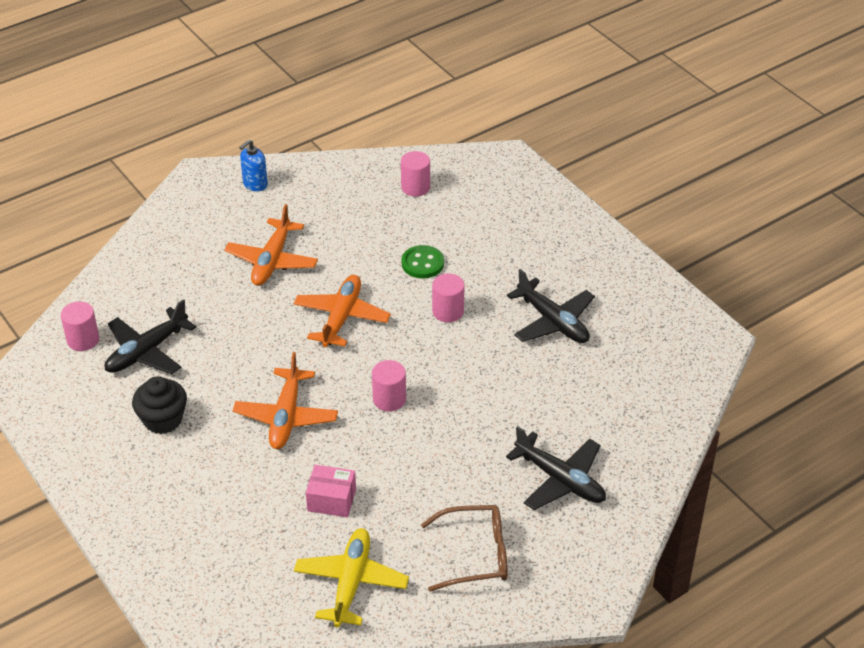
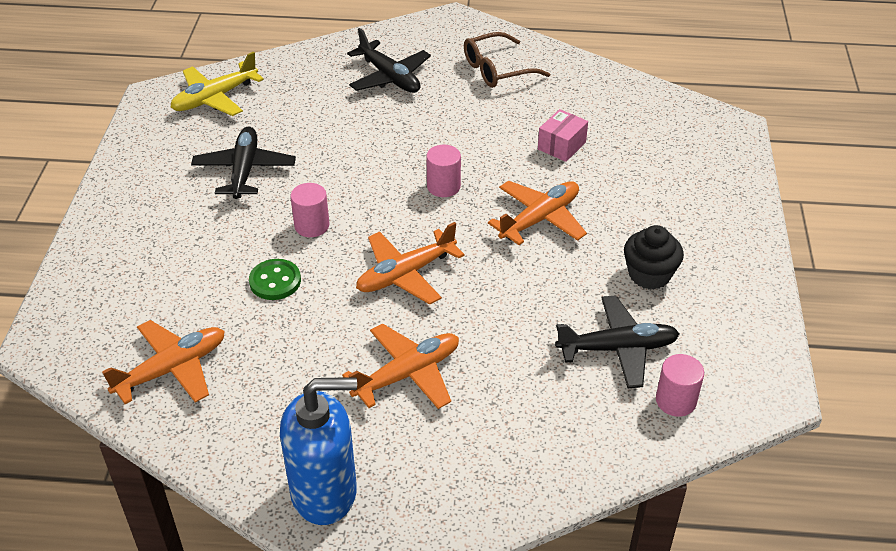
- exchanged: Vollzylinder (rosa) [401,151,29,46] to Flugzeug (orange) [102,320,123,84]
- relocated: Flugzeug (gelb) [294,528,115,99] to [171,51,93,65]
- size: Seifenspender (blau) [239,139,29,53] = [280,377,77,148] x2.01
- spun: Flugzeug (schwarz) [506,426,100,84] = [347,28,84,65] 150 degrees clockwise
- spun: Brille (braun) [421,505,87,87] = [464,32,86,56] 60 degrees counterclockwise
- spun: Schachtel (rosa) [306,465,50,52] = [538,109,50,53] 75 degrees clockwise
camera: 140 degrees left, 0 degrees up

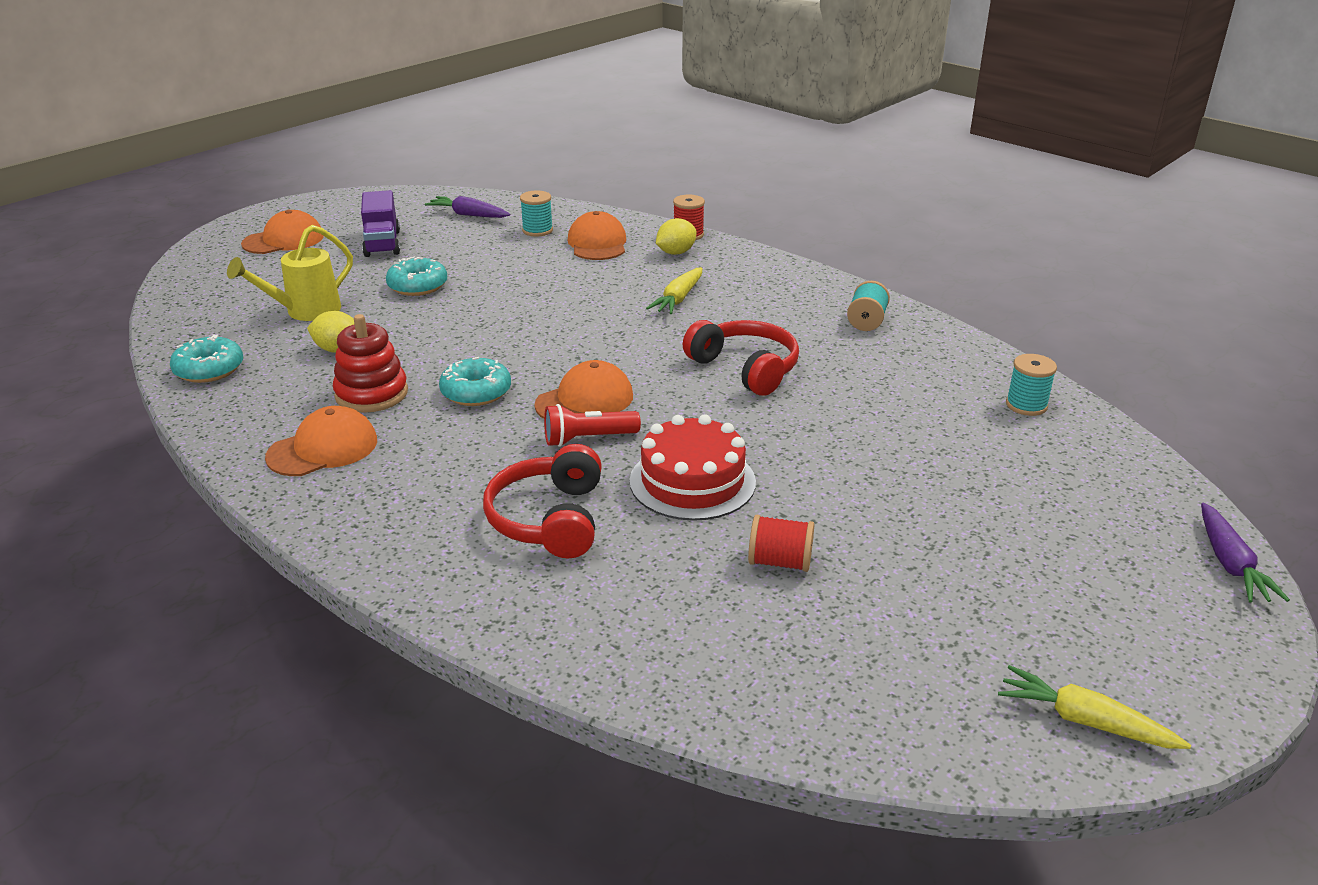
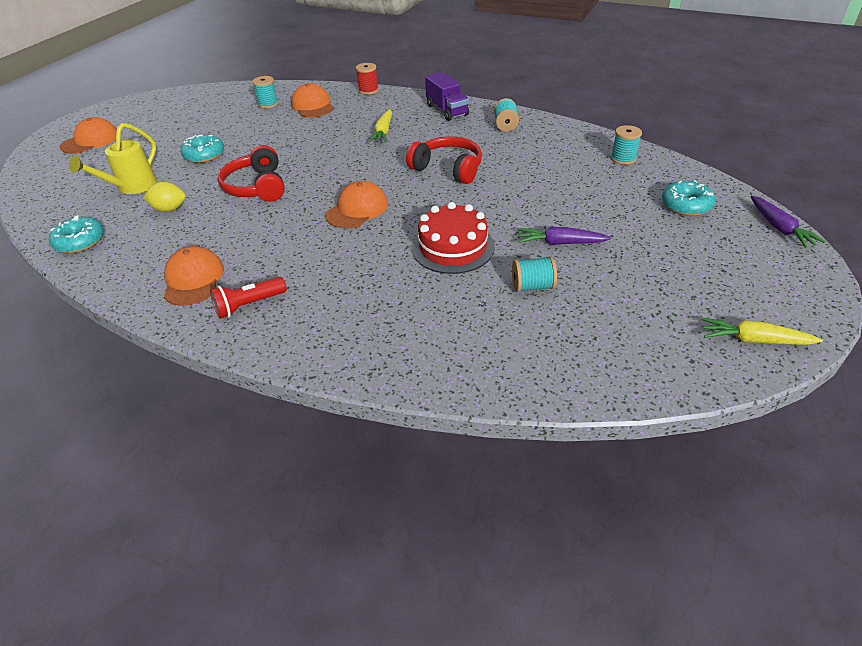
- spun: Kappe (orange) [265,406,112,70] = [164,246,60,60] 45 degrees counterclockwise
- relocated: Taschenlampe (rot) [544,404,97,43] to [210,277,77,42]
- relocated: Kopfhörer (rot) [483,444,119,114] to [218,145,67,57]
- relocated: Lastwagen (lila) [361,190,39,67] to [425,72,44,49]
- colour: Garnrolle (rot) [748,515,66,57] to Garnrolle (türkis) [512,256,45,36]
- relocated: Karotte (lila) [425,196,85,22] to [518,227,93,18]
- relocated: Donut (türkis) [439,357,72,49] to [662,180,53,36]
- missing: Stapelspielzeug (rot) [333,314,75,99]
- missing: Zitrone (gelb) [656,218,40,37]
camera: 15 degrees left, 10 degrees up

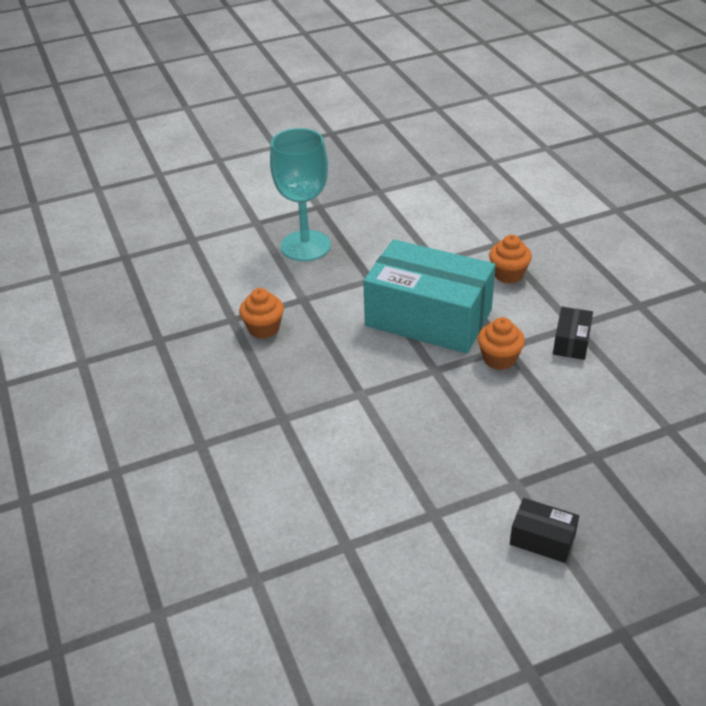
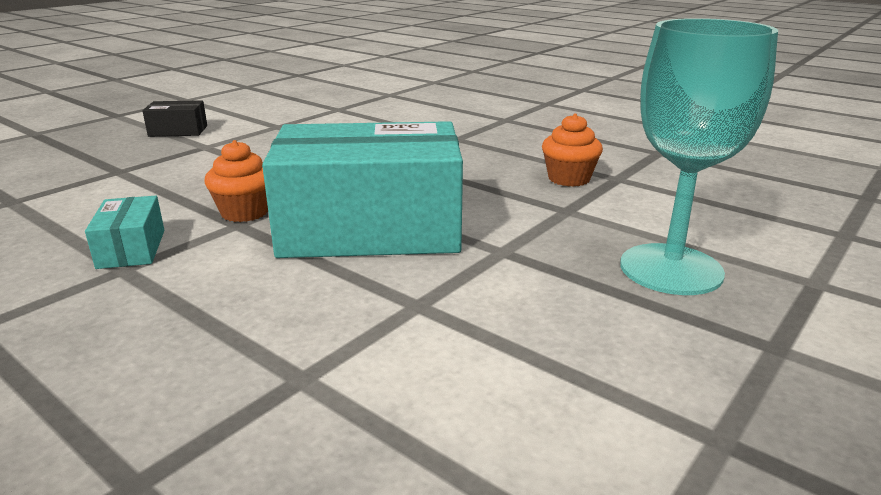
- colour: Schachtel (schwarz) [553,307,40,53] to Schachtel (türkis) [85,196,79,73]
- missing: Muffin (orange) [489,235,43,49]
camera: 150 degrees right, 15 degrees down

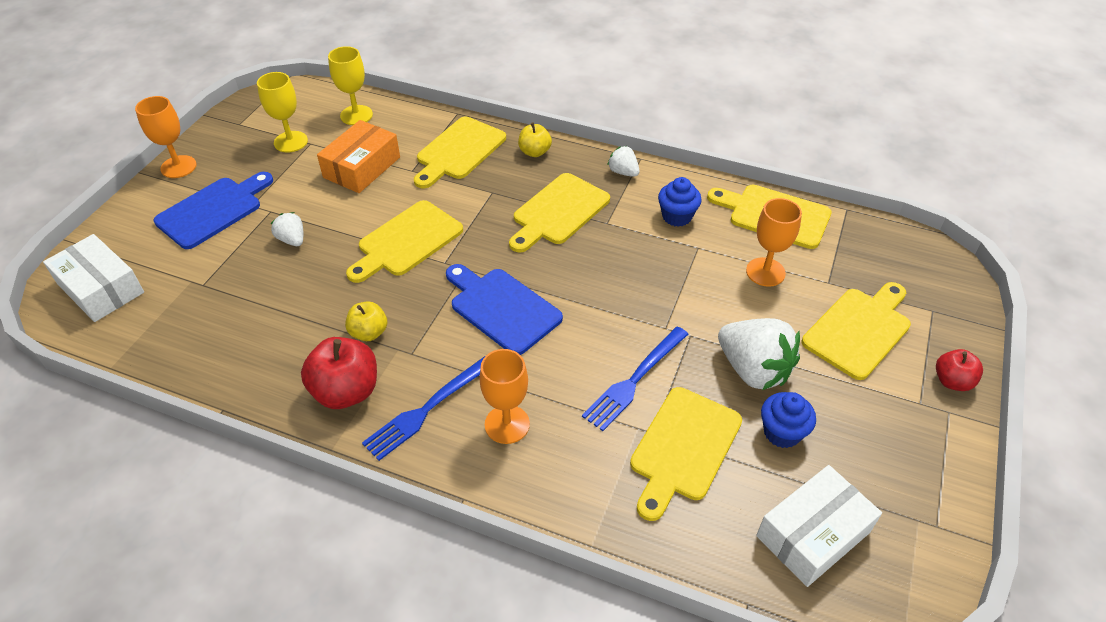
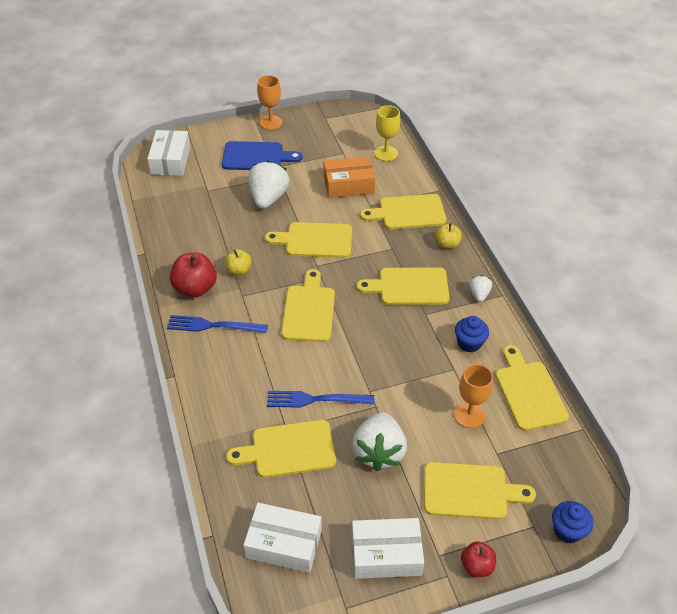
- size: Erdbeere (weiß) [271,212,32,34] = [248,160,41,49] x1.98
- colour: Schneidebrett (blau) [446,264,117,91] to Schneidebrett (gelb) [281,269,54,73]
- appeared: Schachtel (weiß) [352,518,72,61]
- relocated: Muffin (blau) [761,392,55,56] to [552,501,41,42]
- missing: Kelch (gelb) [257,72,51,81]
- missing: Kelch (orange) [480,349,50,95]
camera: 50 degrees right, 0 degrees up

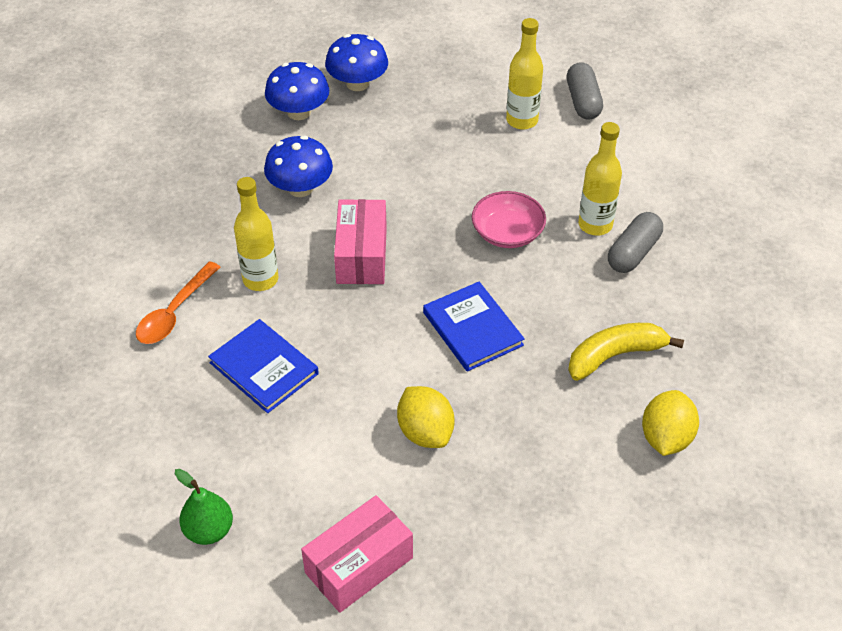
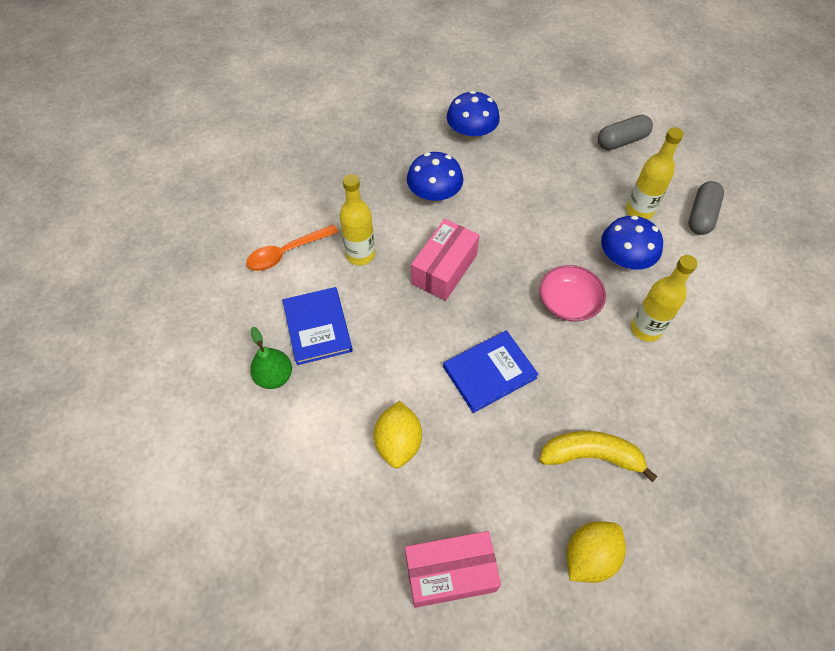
- relocated: Birne (grün) [175,469,58,76] to [250,327,42,62]
- relocated: Schachtel (rosa) [301,495,112,118] to [405,531,96,77]
- spun: Buch (blau) [423,282,102,89] = [443,330,96,83] 60 degrees clockwise
- relocated: Kapsel (grau) [608,212,55,61] to [598,115,55,35]
- relocated: Pilz (blau) [325,34,63,57] to [601,215,62,55]
camera: 30 degrees right, 10 degrees up

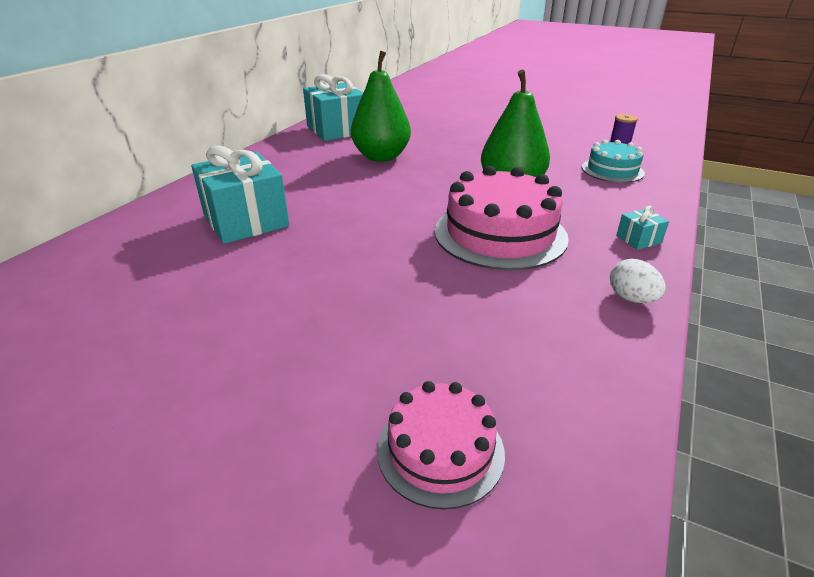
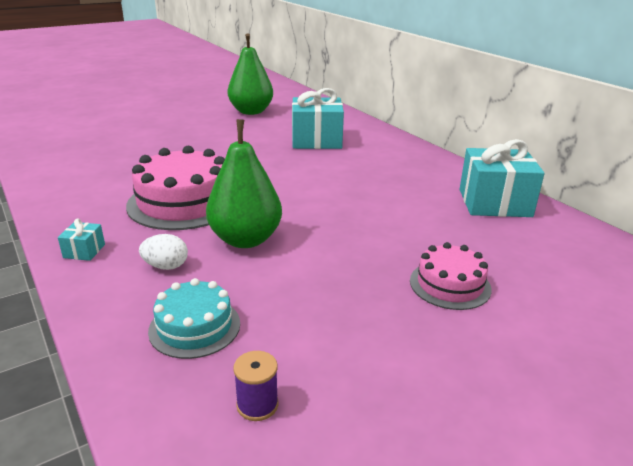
- relocated: Ei (weiß) [610,259,56,44] to [139,234,49,36]
- relocated: Birne (grün) [351,51,60,111] to [228,33,45,82]
- relocated: Kuchen (rosa) [377,381,128,128] to [410,242,82,68]
camera: 120 degrees right, 5 degrees down

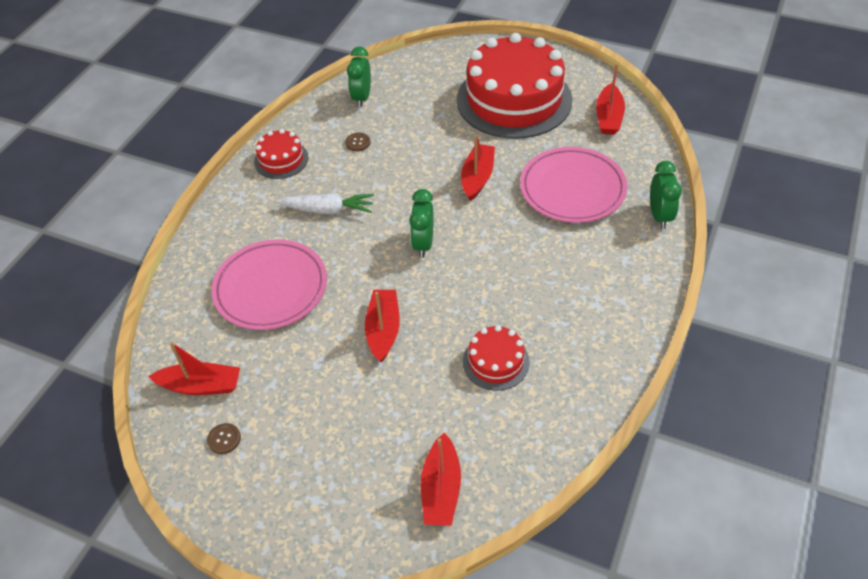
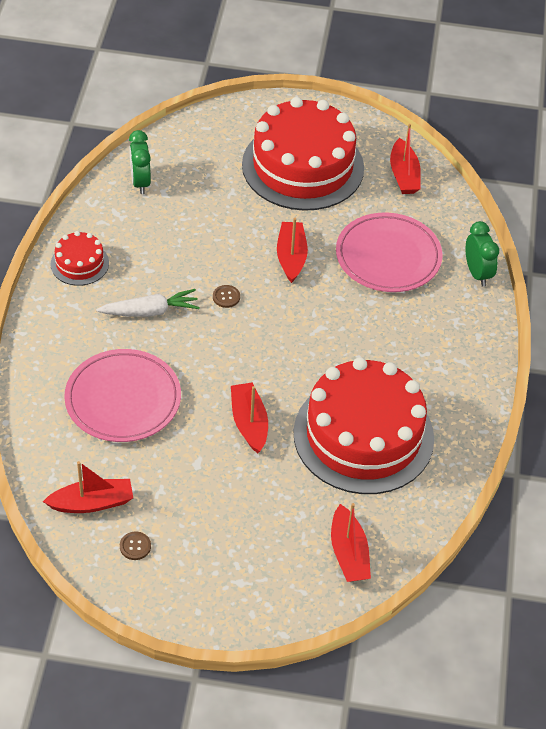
- relocated: Knopf (braun) [345,132,25,20] to [213,285,27,23]
- size: Kuchen (rot) [463,325,67,66] = [293,357,141,137] x2.23
- missing: Wecker (grün) [409,189,25,69]
camera: 20 degrees left, 0 degrees up

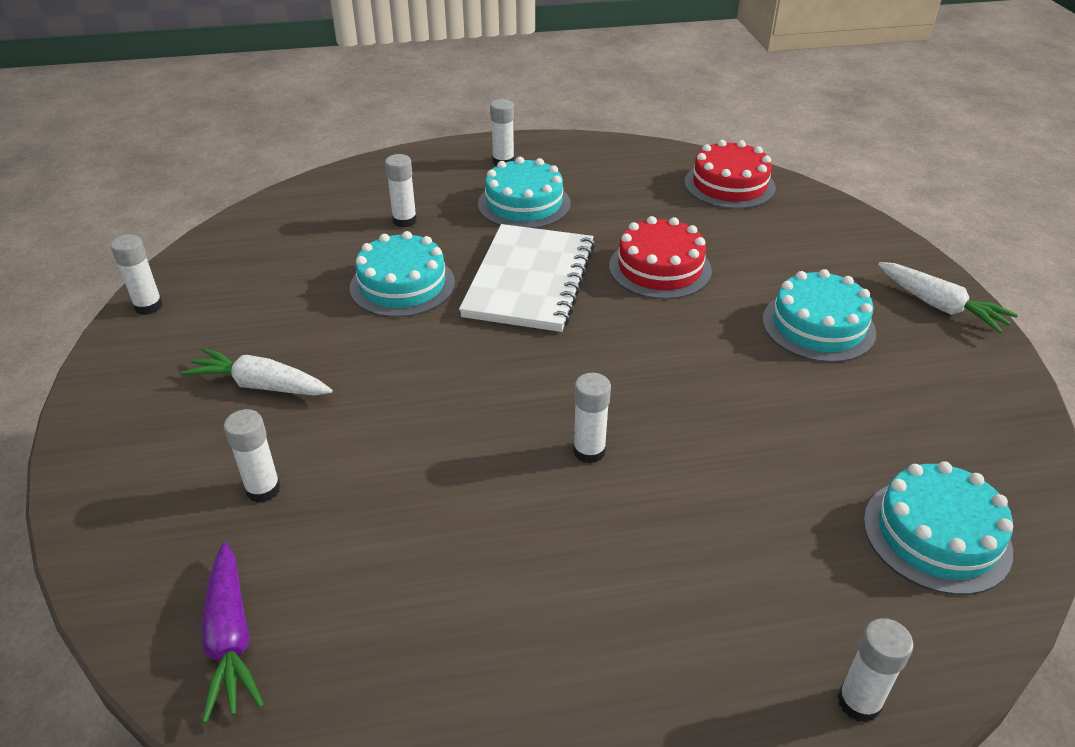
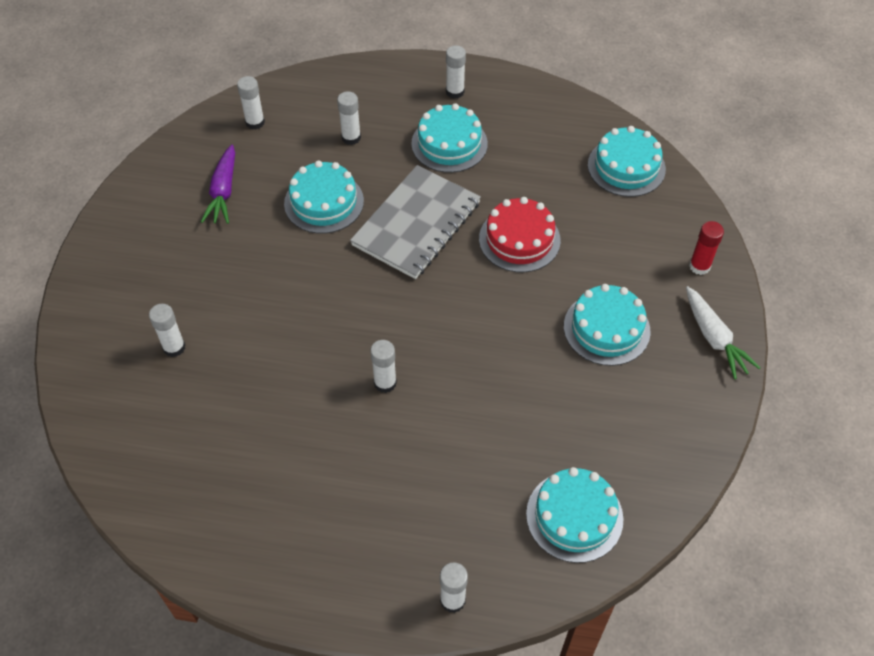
- relocated: Karotte (lila) [201,542,63,181] to [201,144,34,80]
- relocated: Klebestift (weiß) [110,234,53,81] to [237,76,28,54]
- colour: Notizbuch (weiß) [459,224,136,108] to Notizbuch (grau) [350,165,131,114]
- colour: Kuchen (rot) [684,140,92,69] to Kuchen (türkis) [588,126,78,71]
- appeared: Klebestift (rot) [689,221,35,54]
- missing: Karotte (weiß) [181,348,151,48]
camera: 20 degrees right, 15 degrees up

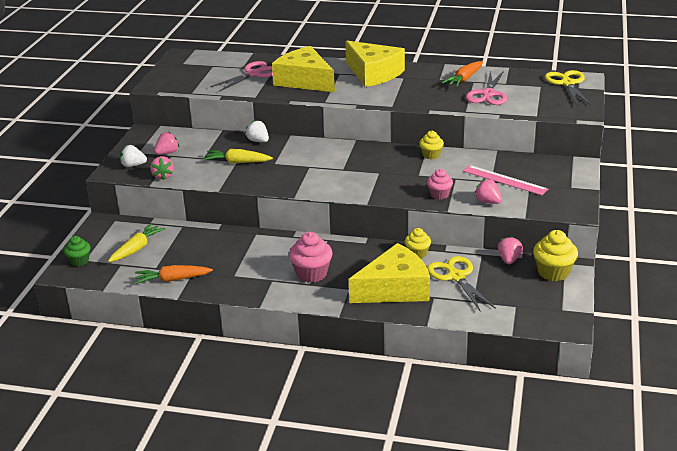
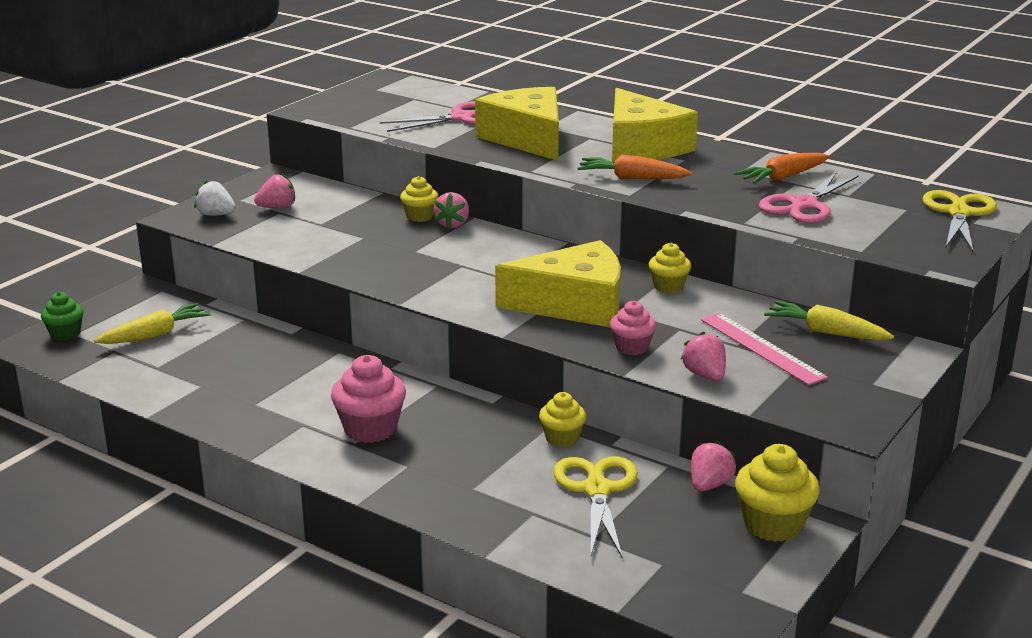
- exchanged: Erdbeere (weiß) [245,120,24,22] to Muffin (gelb) [400,176,38,46]
- relocated: Erdbeere (rosa) [150,156,24,24] to [433,192,36,37]
- relocated: Käse (gelb) [349,243,81,60] to [495,240,126,88]
- relocated: Karotte (orange) [135,265,78,19] to [577,155,115,24]
- relocated: Karotte (gelb) [203,149,70,14] to [764,301,130,40]
camera: 20 degrees right, 5 degrees down

